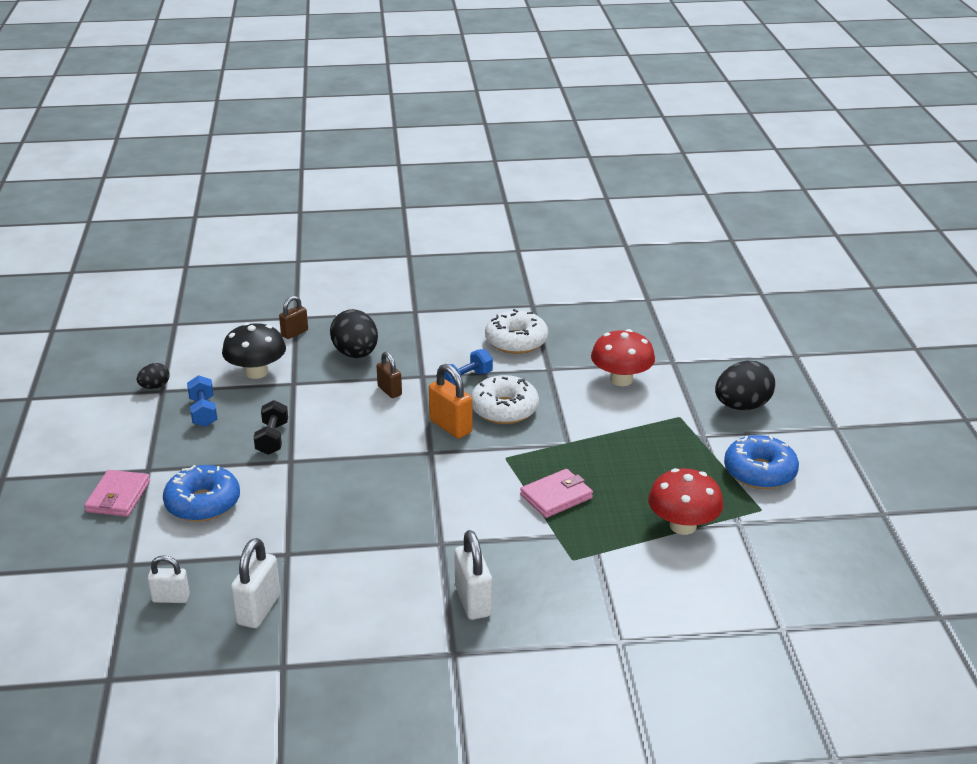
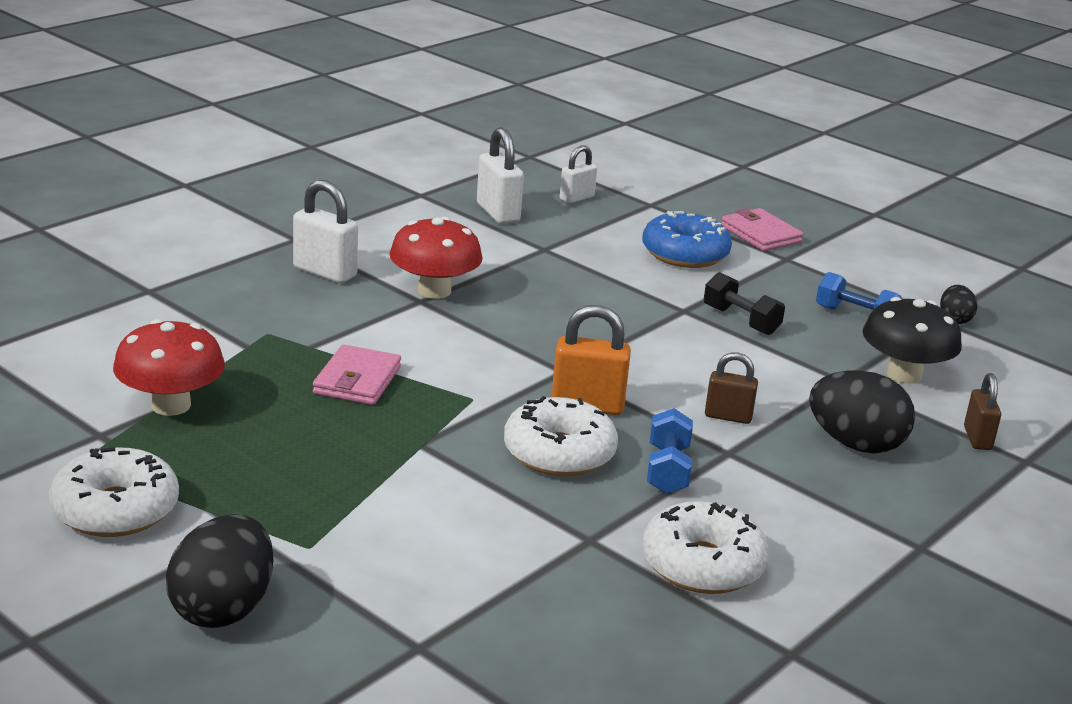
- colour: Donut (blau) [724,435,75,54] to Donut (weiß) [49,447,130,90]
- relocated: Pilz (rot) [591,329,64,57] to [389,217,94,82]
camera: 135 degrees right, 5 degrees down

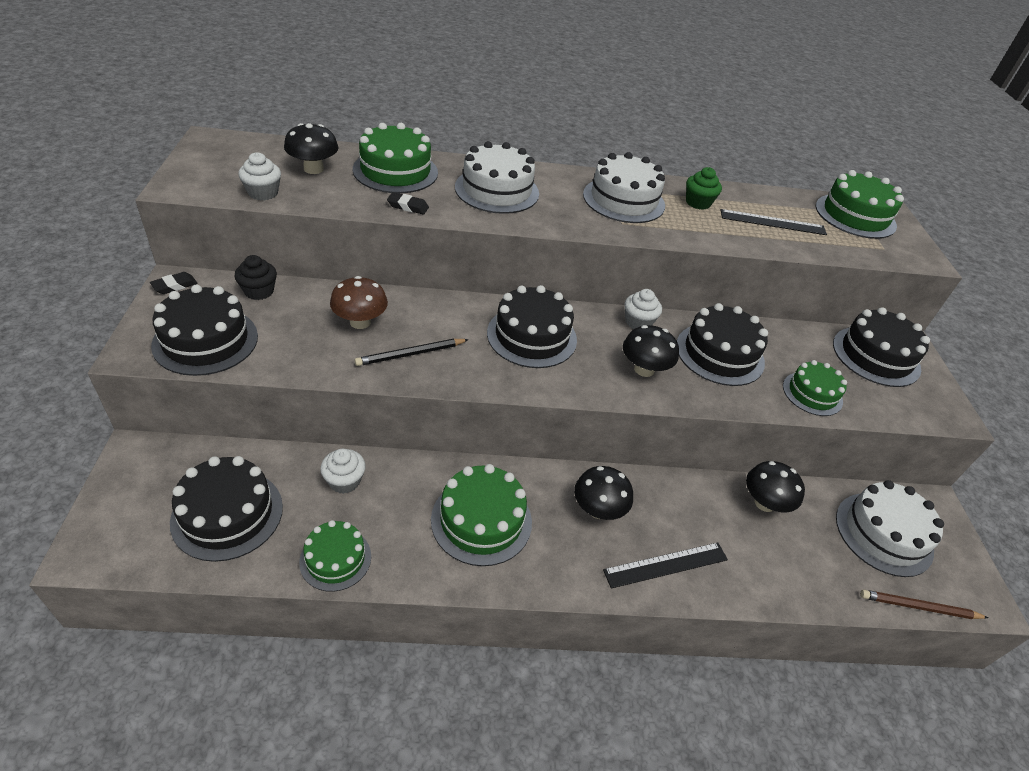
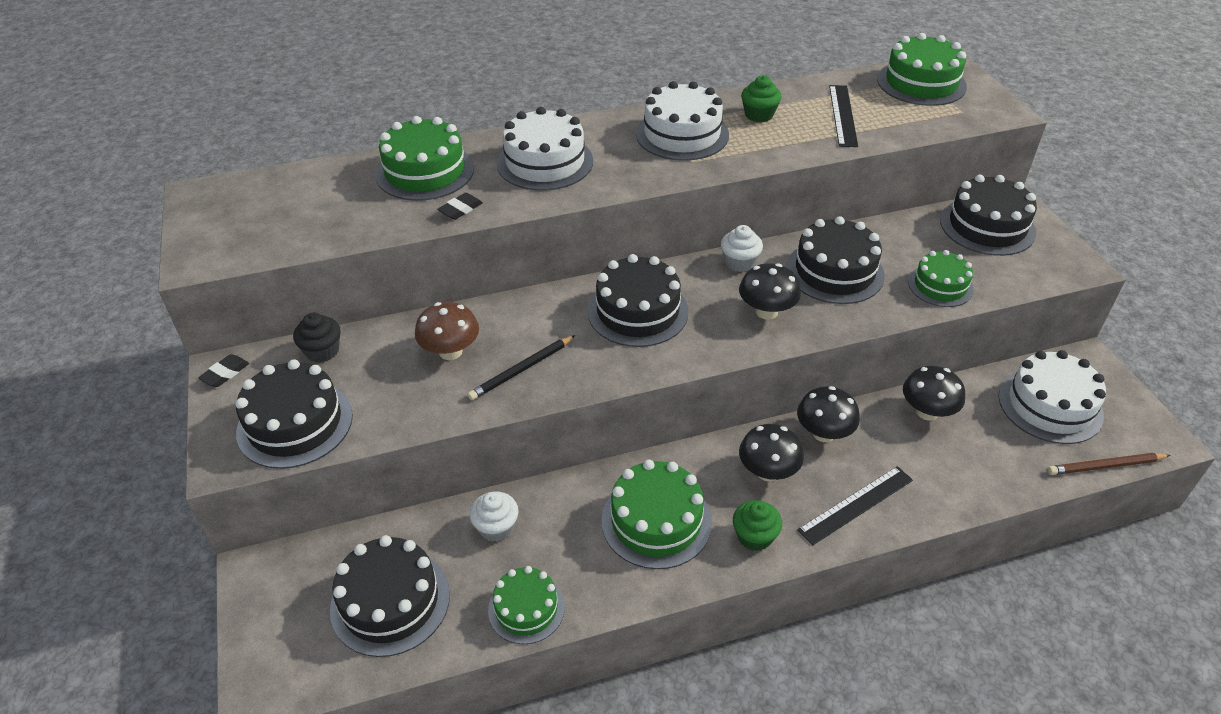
- spun: Radiergummi (schwarz) [387,192,42,22] = [437,193,46,27] 45 degrees counterclockwise
- appeared: Muffin (grün) [733,500,49,51]
- relocated: Pilz (schwarz) [284,123,55,51] to [797,386,63,56]
- spun: Lineal (schwarz) [721,209,106,26] = [829,85,29,62] 75 degrees counterclockwise
- missing: Muffin (weiß) [238,152,43,49]
camera: 10 degrees left, 0 degrees up

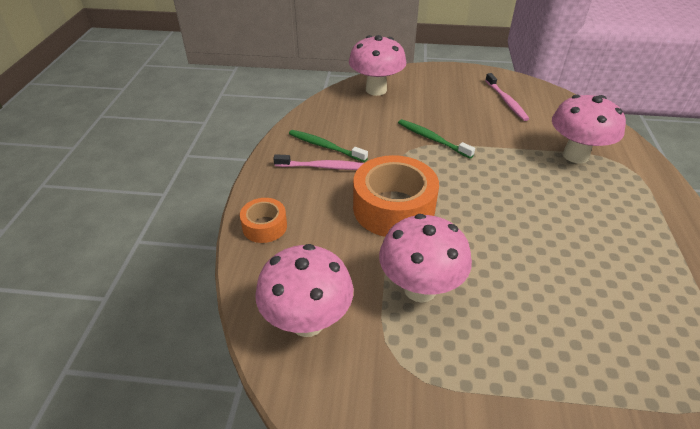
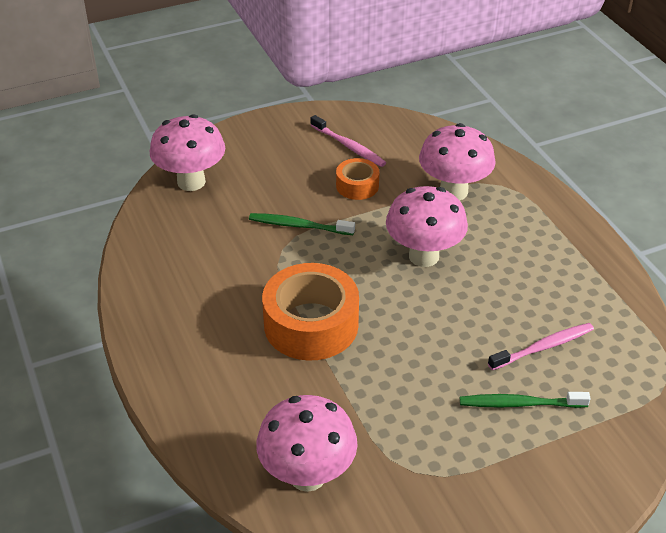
- relocated: Klebeband (orange) [240,198,47,45] to [336,158,43,42]
- relocated: Pilz (rosa) [379,214,93,88] to [386,186,82,81]
- relocated: Zahnbürste (grün) [289,130,79,32] to [460,392,131,16]
- relocated: Zahnbürste (rosa) [273,154,91,16] to [488,323,106,47]
camera: 30 degrees left, 0 degrees up

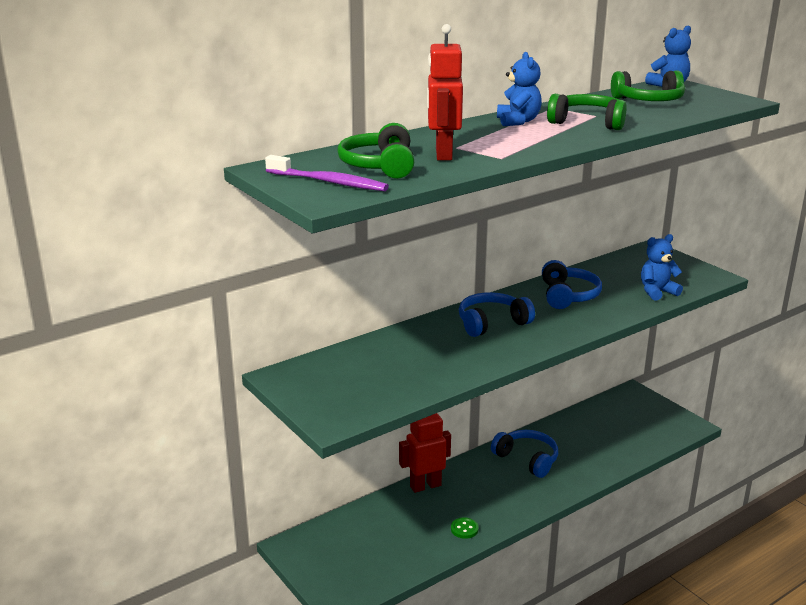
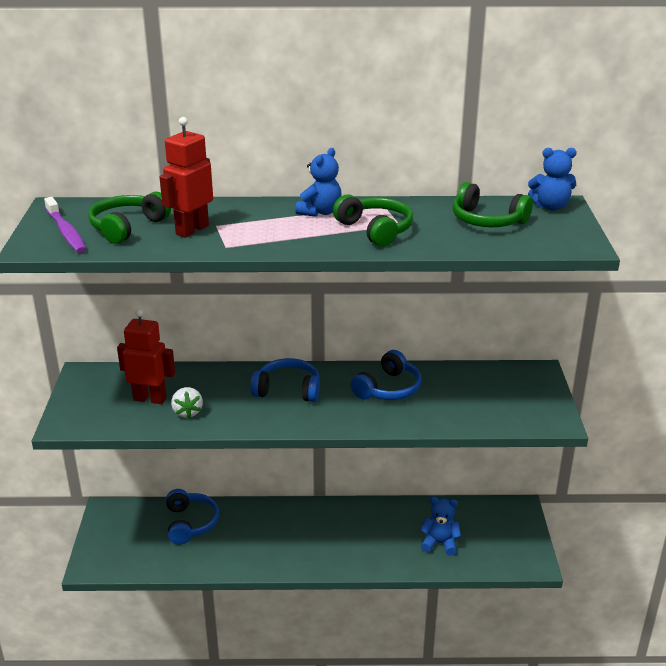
- relocated: Roboter (rot) [399,413,52,80] to [117,309,58,95]
- relocated: Kopfhörer (blau) [491,430,67,48] to [166,489,53,55]
- appeared: Erdbeere (weiß) [171,387,32,31]
- relocated: Teddybär (blau) [641,234,42,67] to [420,496,41,60]
- missing: Knopf (grün) [451,517,28,22]
camera: 35 degrees right, 5 degrees up

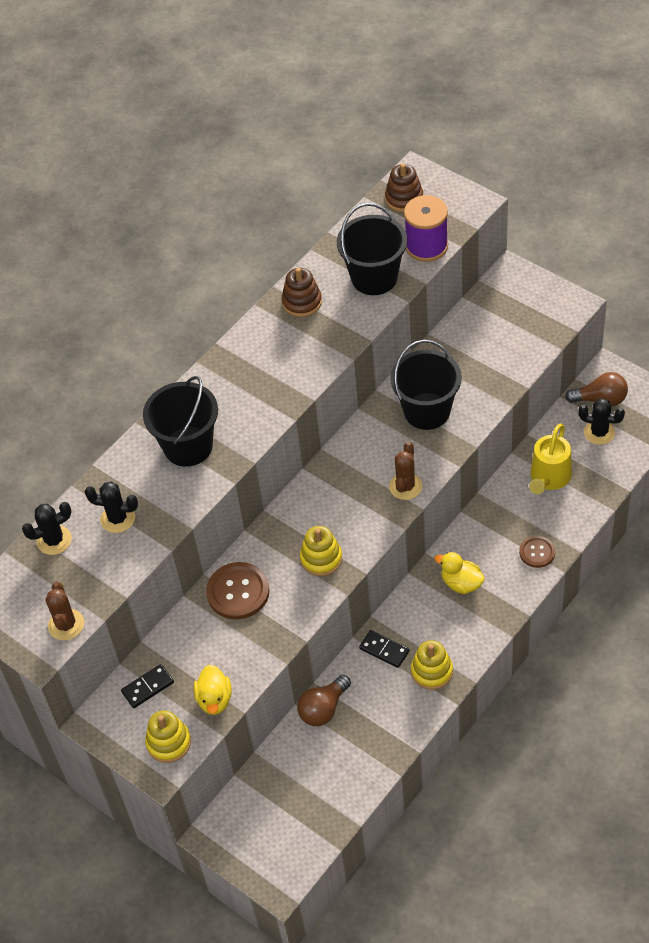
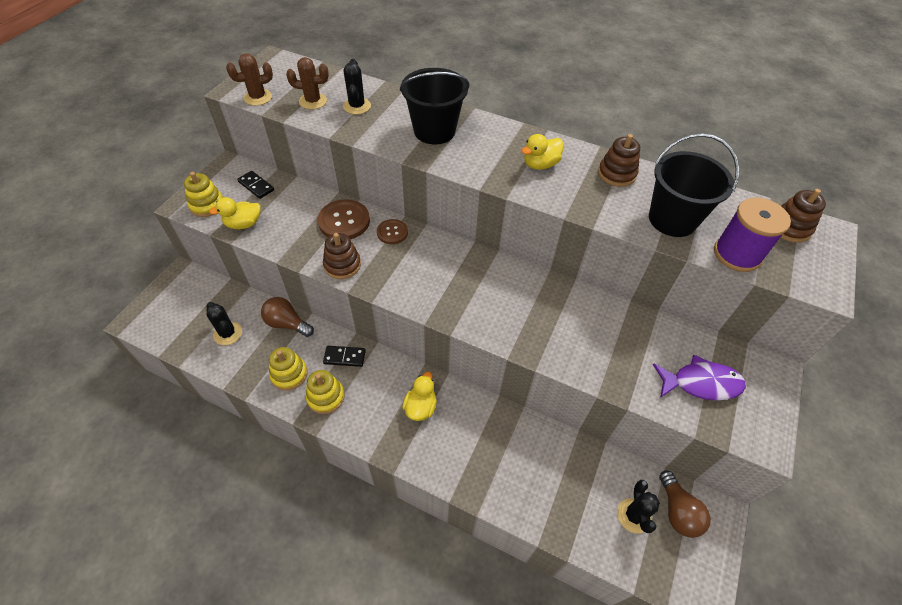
- relocated: Kaktus (schwarz) [22,502,50,53] to [206,302,36,43]
- relocated: Stapelspielzeug (gelb) [300,526,42,50] to [269,347,39,44]
- relocated: Kaktus (braun) [389,441,33,59] to [286,57,43,52]
- appeared: Stapelspielzeug (braun) [323,233,38,46]
- spun: Dominostein (schwarz) [359,630,50,38] = [323,346,43,21] 75 degrees clockwise
- relocated: Knopf (braun) [519,536,36,32] to [377,219,31,25]
- appeared: Ente (gelb) [522,134,42,36]
- appeared: Fisch (lila) [653,355,93,45]
- missing: Eimer (schwarz) [390,340,72,90]
- missing: Gießkanne (gelb) [529,424,43,70]
camera: 70 degrees right, 0 degrees up

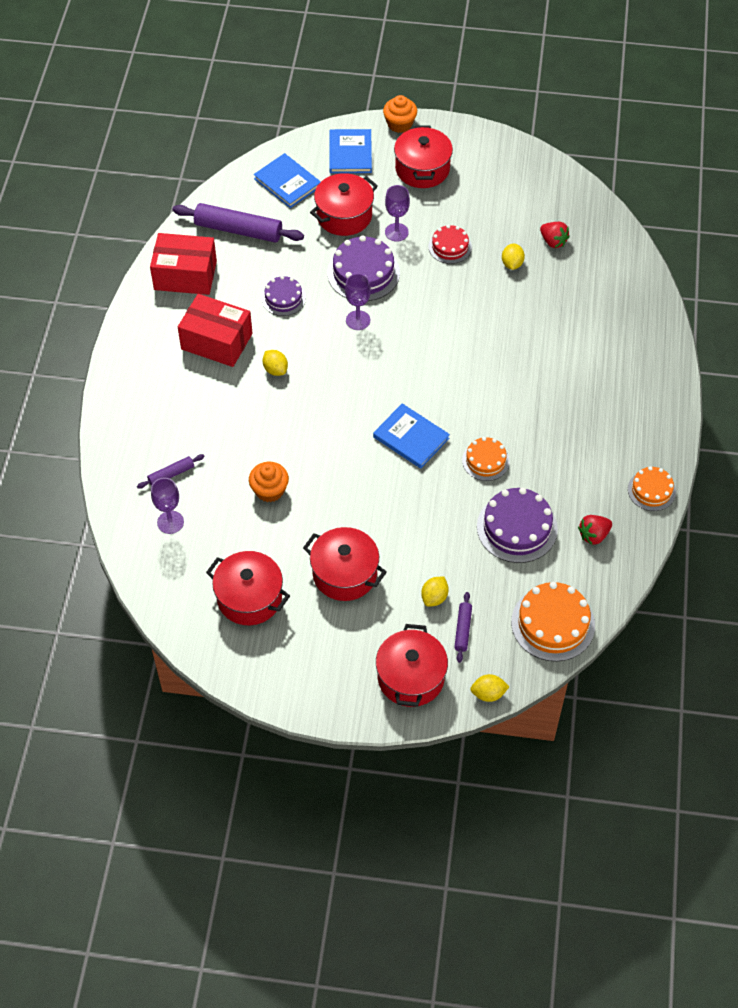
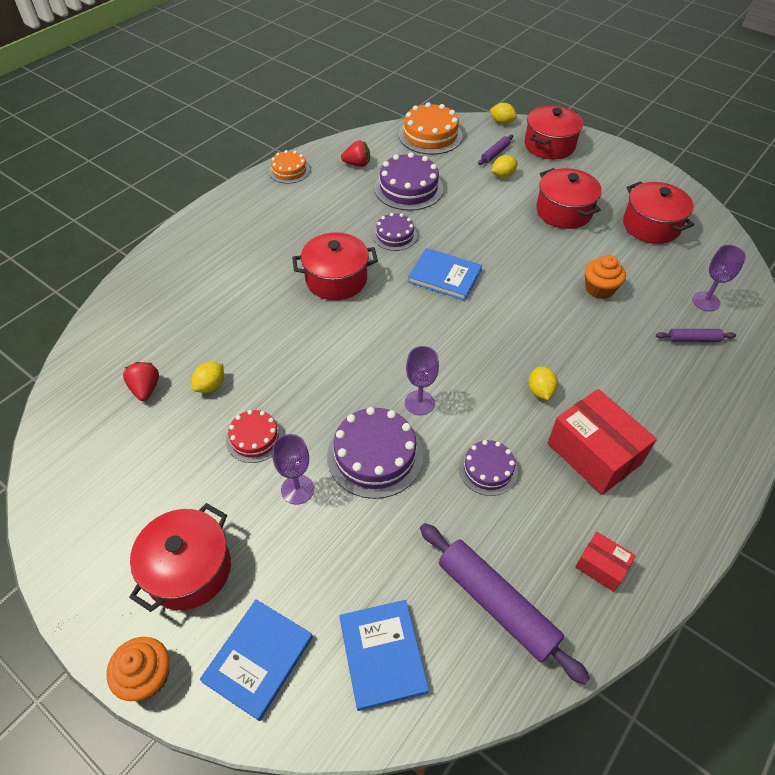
- relocated: Kochtopf (rot) [310,173,68,63] to [292,232,86,68]
- colour: Kuchen (orange) [462,437,48,44] to Kuchen (lila) [373,213,44,38]
- spun: Buch (blau) [373,403,77,66] = [408,248,74,53] 45 degrees counterclockwise
- size: Schachtel (rot) [150,233,67,62] = [575,532,61,60] x0.51
camera: 150 degrees left, 5 degrees down

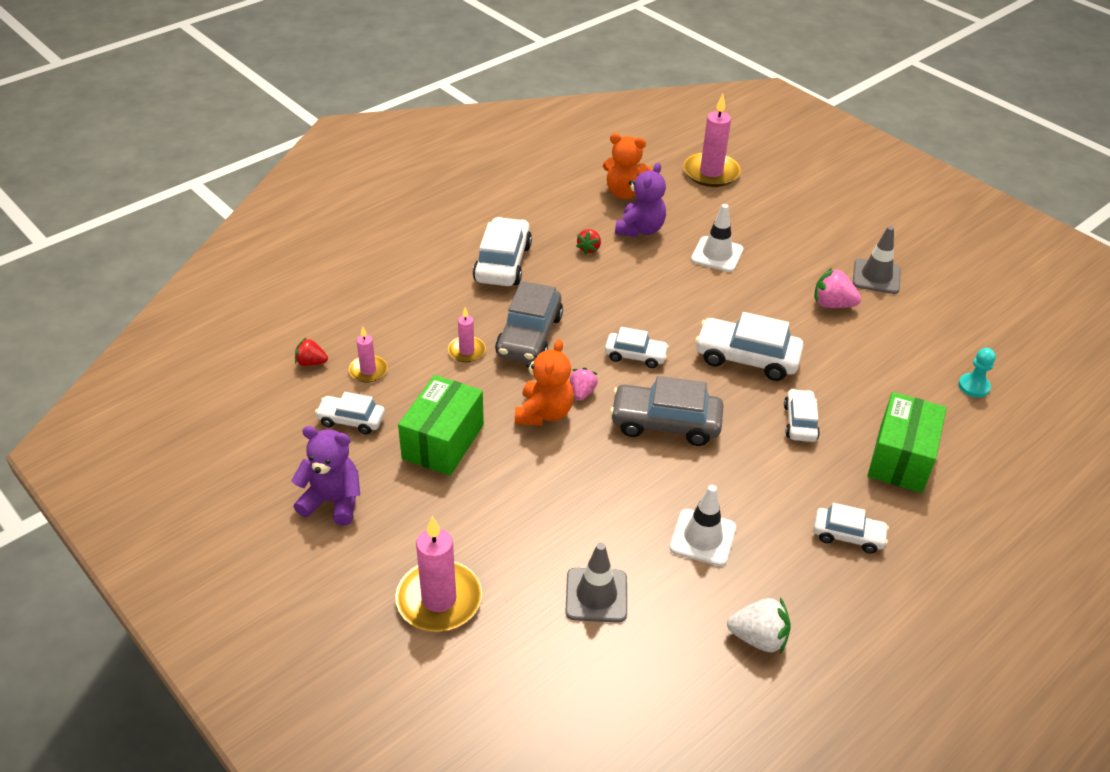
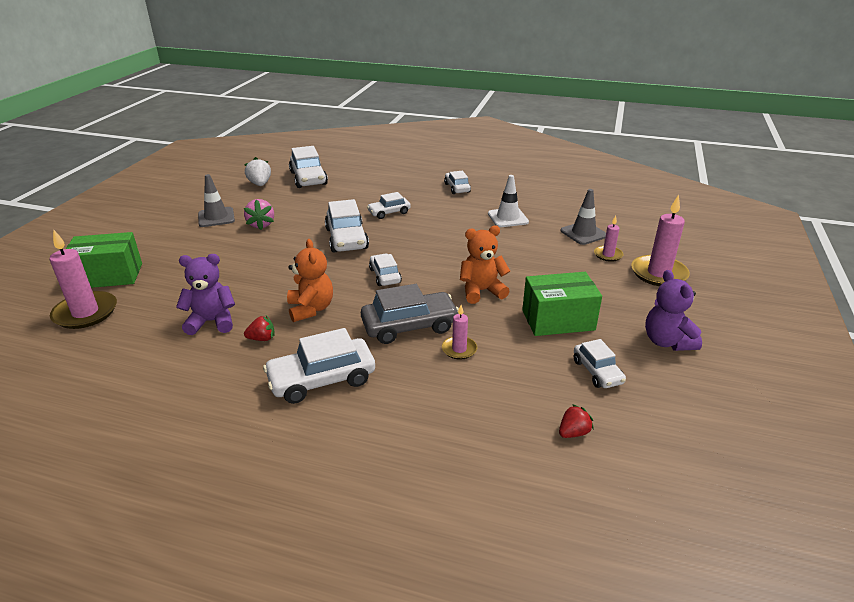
- relocated: Schachtel (grün) [868,392,79,101] to [66,232,76,56]
- relocated: Erdbeere (weiß) [727,597,64,57] to [244,157,27,29]
- relocated: Teddybär (orange) [603,133,50,66] to [287,239,46,83]
- exchanged: Bauer (türkis) [958,348,38,50] to Auto (weiß) [289,146,39,42]
- spun: Erdbeere (rot) [295,338,33,28] = [559,404,35,34] 105 degrees counterclockwise
- relocated: Kerze (rosa) [349,327,39,56] to [594,216,29,46]
- missing: Erdbeere (rosa) [570,368,28,33]
- missing: Auto (grau) [610,376,114,70]
- missing: Leitkegel (weiß) [691,204,53,68]
camera: 120 degrees left, 10 degrees down

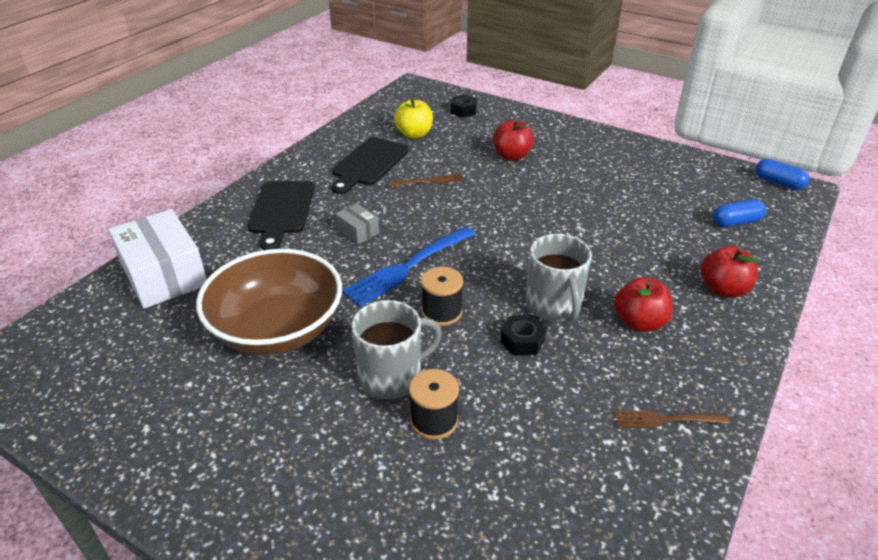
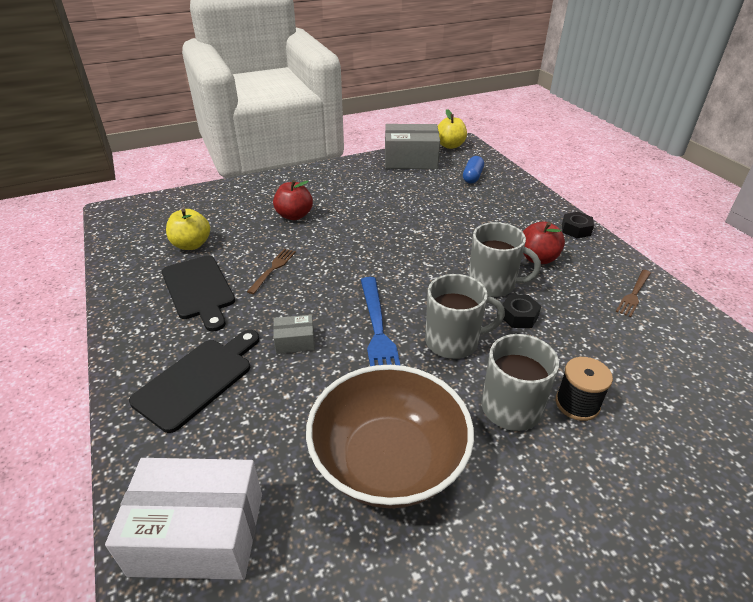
- spun: Schneidebrett (schwarz) [248,181,67,69] = [129,330,130,103] 90 degrees counterclockwise
- appeared: Schachtel (grau) [385,124,55,45]
- exchanged: Garnrolle (schwarz) [421,266,42,60] to Tasse (grau) [425,274,80,85]
- exchanged: Kapsel (blau) [755,159,55,31] to Apfel (gelb) [438,109,29,40]
- relocated: Sechskantmutter (schwarz) [451,95,26,23] to [562,212,32,26]
- missing: Apfel (rot) [701,246,57,52]
camera: 55 degrees left, 0 degrees up

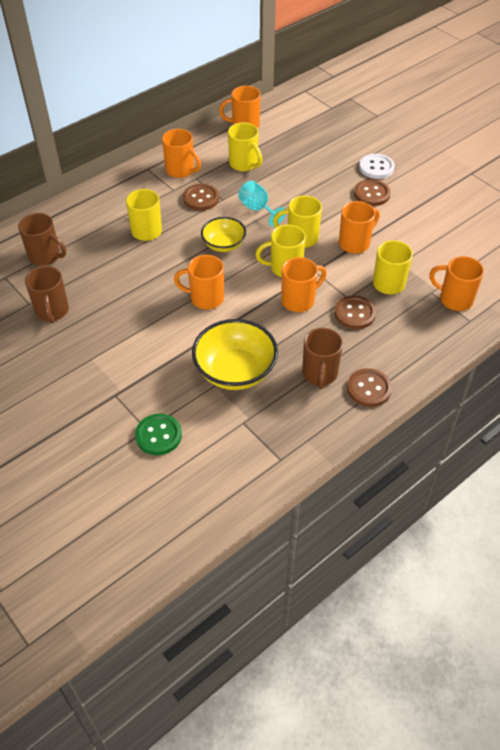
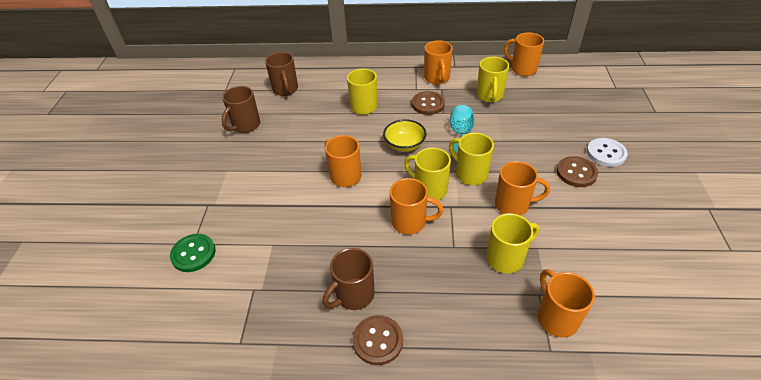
- missing: Schüssel (gelb) [192,319,86,71]
- missing: Knopf (braun) [335,295,41,34]
camera: 45 degrees right, 5 degrees down

